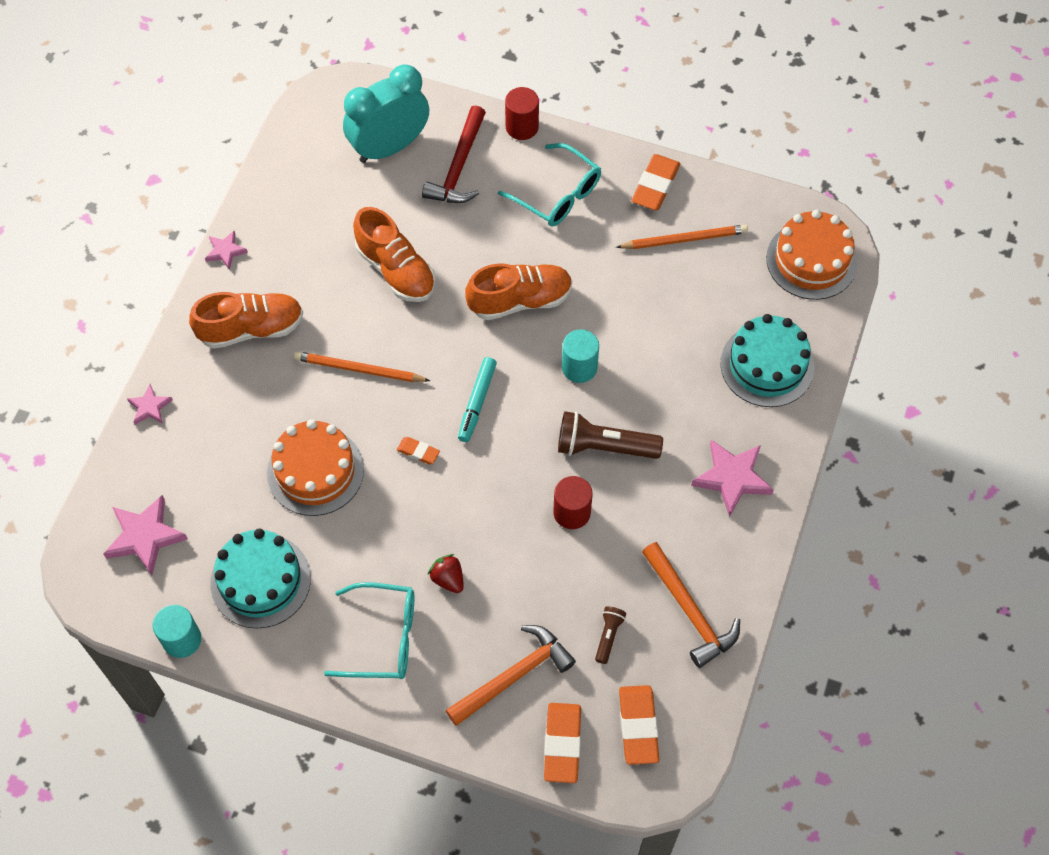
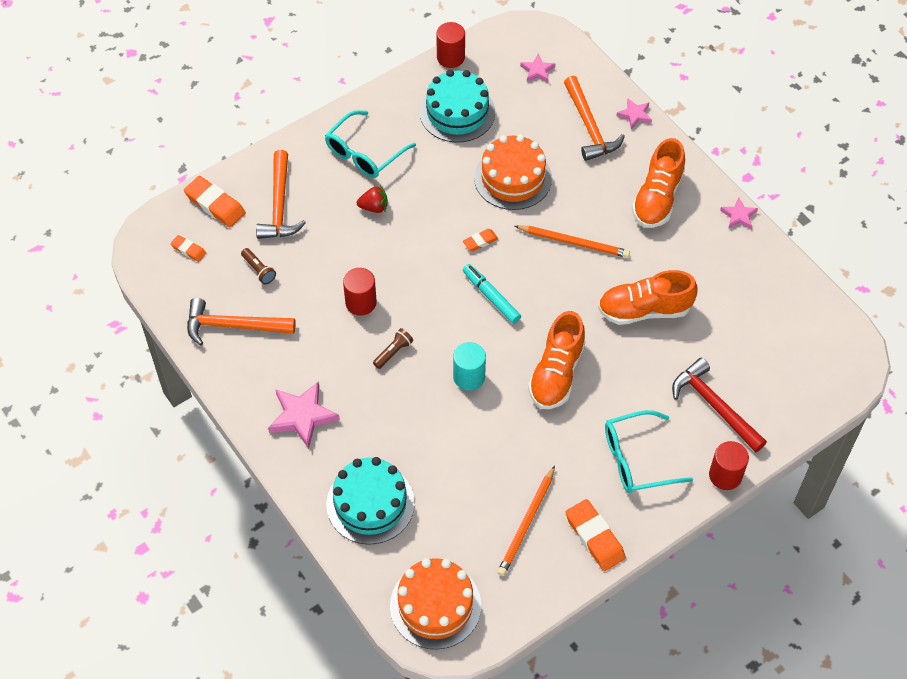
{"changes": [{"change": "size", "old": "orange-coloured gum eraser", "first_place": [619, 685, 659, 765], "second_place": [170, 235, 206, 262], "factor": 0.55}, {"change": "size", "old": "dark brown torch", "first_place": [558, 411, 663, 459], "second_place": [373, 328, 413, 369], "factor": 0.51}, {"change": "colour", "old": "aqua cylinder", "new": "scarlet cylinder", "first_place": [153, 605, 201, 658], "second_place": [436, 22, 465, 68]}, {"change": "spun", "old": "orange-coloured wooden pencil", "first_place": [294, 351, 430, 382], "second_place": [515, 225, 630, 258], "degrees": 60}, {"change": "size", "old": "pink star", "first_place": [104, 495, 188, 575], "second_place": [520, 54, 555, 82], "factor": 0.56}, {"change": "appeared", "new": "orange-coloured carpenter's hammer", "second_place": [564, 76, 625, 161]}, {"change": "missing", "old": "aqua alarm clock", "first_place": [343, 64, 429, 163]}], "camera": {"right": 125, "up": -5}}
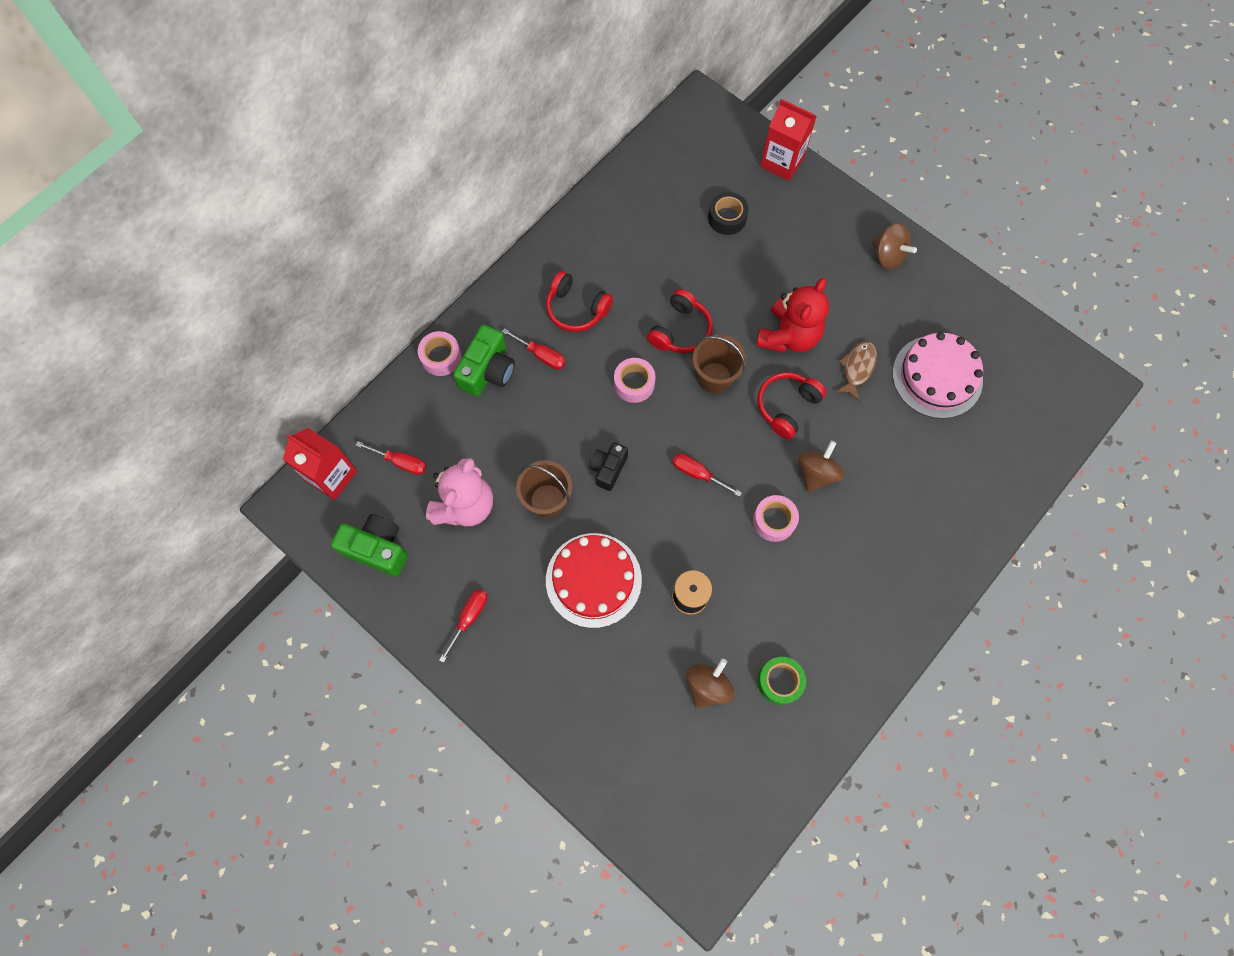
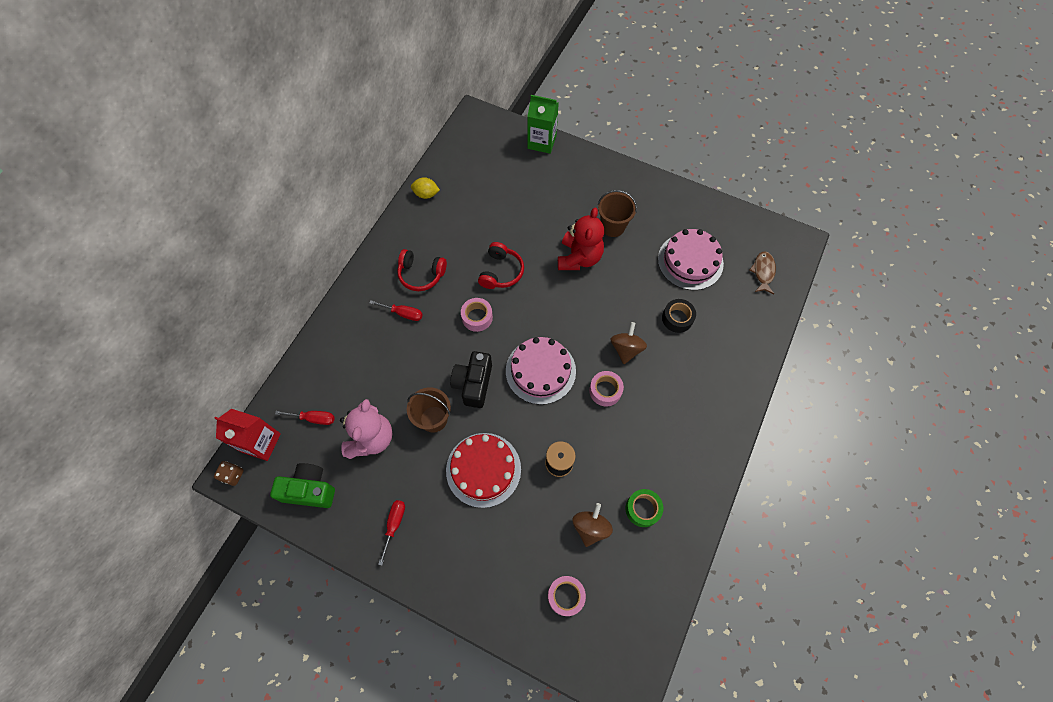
{"changes": [{"change": "appeared", "new": "dark brown game die", "second_place": [214, 461, 244, 486]}, {"change": "appeared", "new": "yellow citrus fruit", "second_place": [411, 177, 440, 199]}, {"change": "size", "old": "black camera", "first_place": [589, 442, 628, 491], "second_place": [450, 351, 492, 408], "factor": 1.51}, {"change": "exchanged", "old": "scarlet hand screwdriver", "new": "pink cake", "first_place": [672, 453, 742, 497], "second_place": [506, 337, 576, 405]}, {"change": "colour", "old": "scarlet juice carton", "new": "leaf-green juice carton", "first_place": [760, 99, 817, 181], "second_place": [527, 95, 559, 154]}, {"change": "relocated", "old": "pink sticky tape", "first_place": [418, 331, 462, 376], "second_place": [548, 576, 586, 616]}, {"change": "relocated", "old": "dark brown pail", "first_place": [693, 335, 746, 394], "second_place": [598, 190, 637, 237]}, {"change": "relocated", "old": "black sticky tape", "first_place": [708, 192, 749, 235], "second_place": [662, 299, 696, 333]}, {"change": "relocated", "old": "dark brown fish figure", "first_place": [835, 341, 877, 401], "second_place": [750, 251, 776, 294]}, {"change": "missing", "old": "leaf-green camera", "first_place": [453, 325, 515, 397]}, {"change": "missing", "old": "scarlet headphones", "first_place": [757, 372, 826, 439]}, {"change": "missing", "old": "dark brown toy top", "first_place": [872, 223, 917, 269]}], "camera": {"right": -15, "up": -5}}
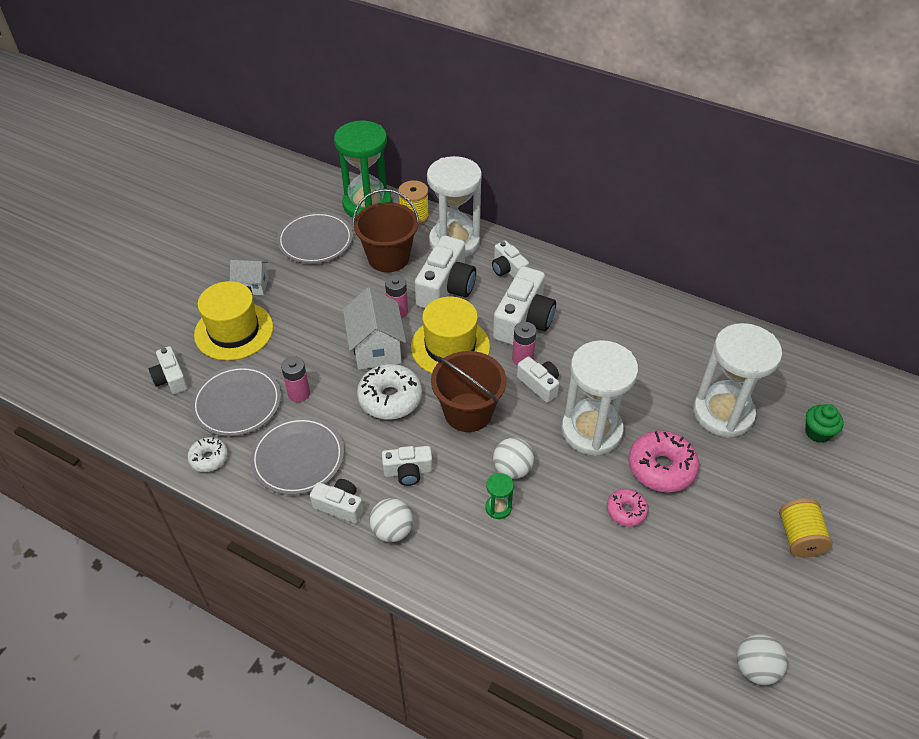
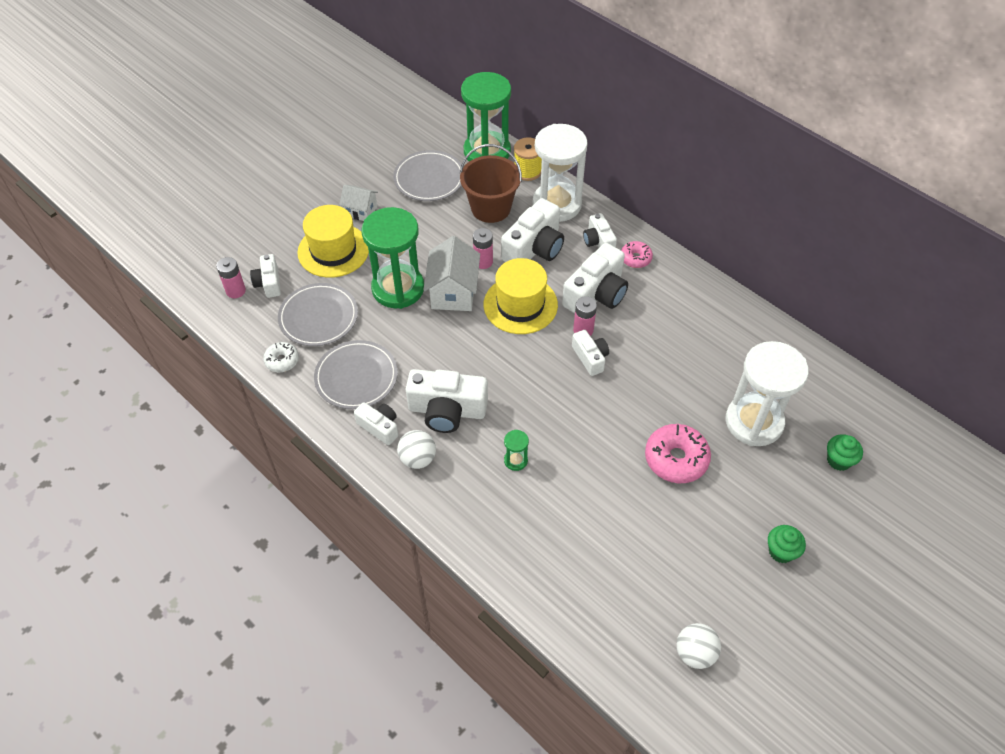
{"changes": [{"change": "relocated", "old": "pink power cell", "first_place": [281, 356, 310, 402], "second_place": [216, 257, 246, 298]}, {"change": "appeared", "new": "leaf-green sandglass", "second_place": [362, 207, 424, 309]}, {"change": "size", "old": "pure white camera", "first_place": [382, 446, 433, 486], "second_place": [406, 369, 488, 433], "factor": 1.76}, {"change": "relocated", "old": "pink doughnut", "first_place": [606, 489, 648, 527], "second_place": [621, 241, 653, 268]}, {"change": "exchanged", "old": "yellow bobbin", "new": "leaf-green fairy cake", "first_place": [779, 498, 833, 558], "second_place": [768, 525, 806, 563]}, {"change": "missing", "old": "pure white doughnut", "first_place": [357, 364, 422, 420]}, {"change": "missing", "old": "dark brown pail", "first_place": [431, 351, 506, 432]}, {"change": "missing", "old": "pure white play ball", "first_place": [493, 438, 534, 479]}, {"change": "missing", "old": "pure white sandglass", "first_place": [561, 340, 638, 456]}], "camera": {"right": 15, "up": 5}}
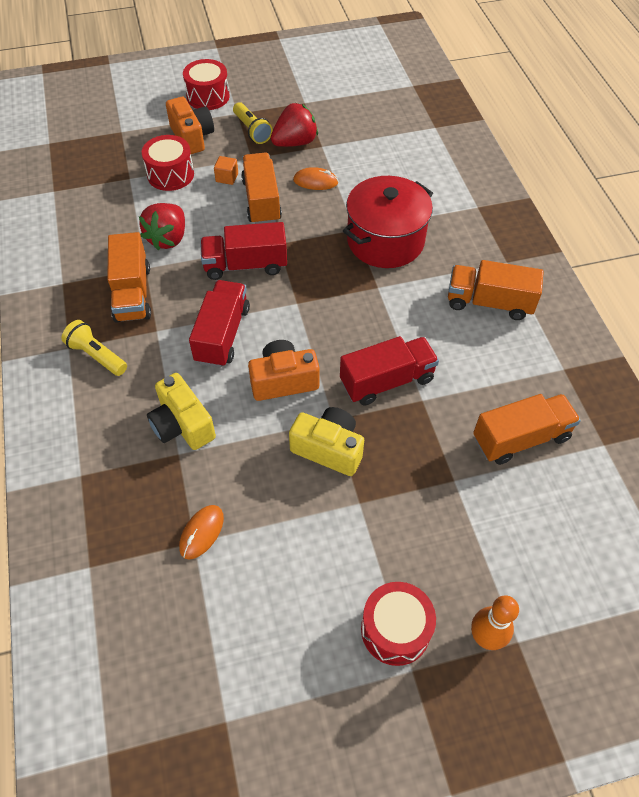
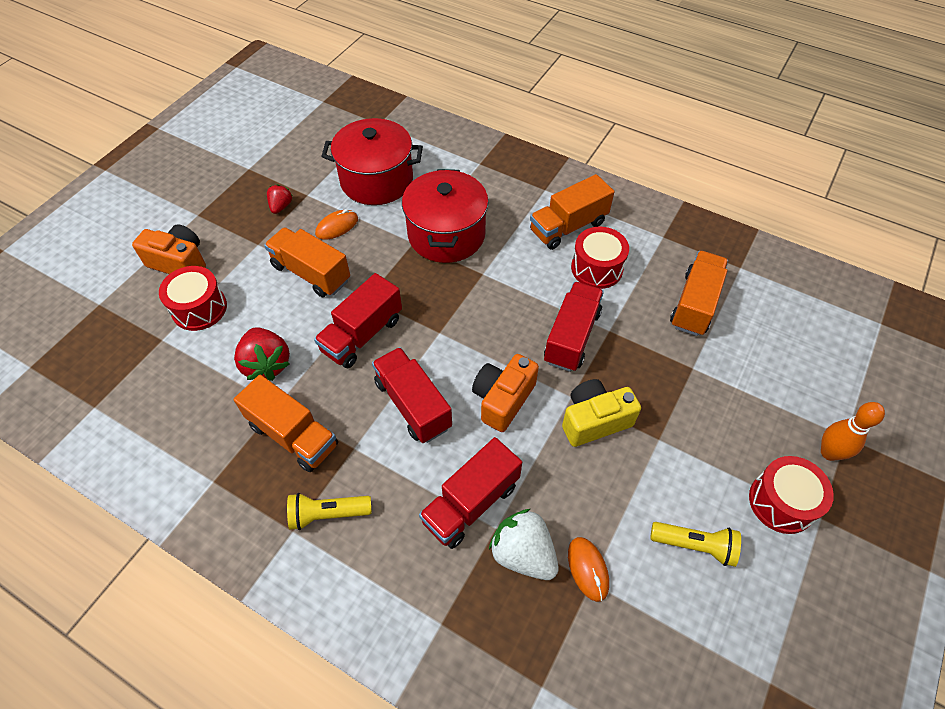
{"changes": [{"change": "size", "old": "scarlet berry", "first_place": [271, 103, 318, 147], "second_place": [267, 184, 292, 214], "factor": 0.56}, {"change": "appeared", "new": "scarlet pot", "second_place": [321, 118, 423, 205]}, {"change": "exchanged", "old": "yellow camera", "new": "scarlet lorry", "first_place": [147, 373, 216, 450], "second_place": [419, 437, 522, 549]}, {"change": "appeared", "new": "pure white berry", "second_place": [489, 509, 558, 580]}, {"change": "relocated", "old": "scarlet snare drum", "first_place": [183, 59, 230, 110], "second_place": [571, 227, 629, 289]}, {"change": "relocated", "old": "yellow torch", "first_place": [233, 102, 273, 144], "second_place": [650, 522, 741, 567]}, {"change": "missing", "old": "orange-coloured solid cube", "first_place": [214, 156, 238, 185]}], "camera": {"right": -45, "up": 0}}
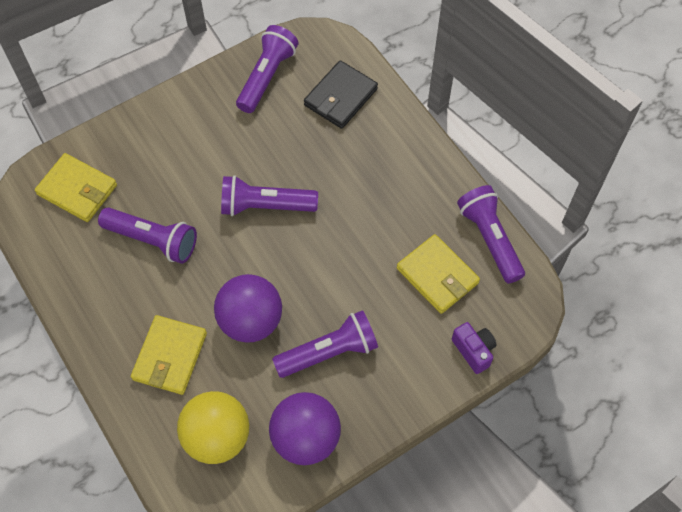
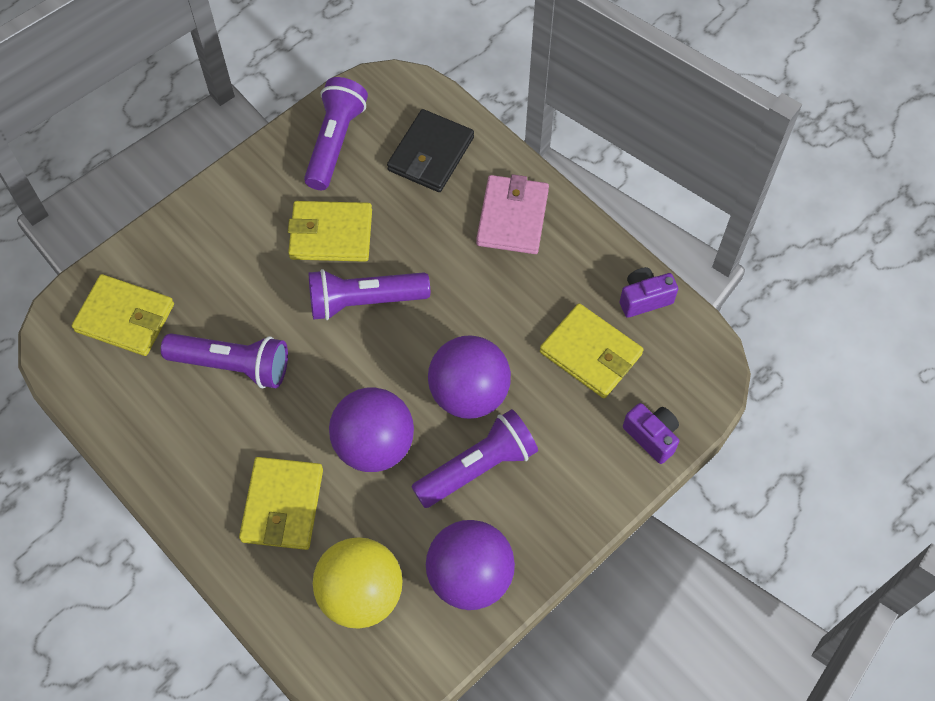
{"changes": [{"change": "appeared", "new": "yellow card wallet", "second_place": [288, 201, 372, 262]}, {"change": "appeared", "new": "purple play ball", "second_place": [428, 335, 511, 419]}, {"change": "appeared", "new": "pink card wallet", "second_place": [476, 174, 549, 254]}, {"change": "exchanged", "old": "purple torch", "new": "purple camera", "first_place": [457, 185, 525, 284], "second_place": [619, 267, 678, 318]}], "camera": {"right": -10, "up": 0}}
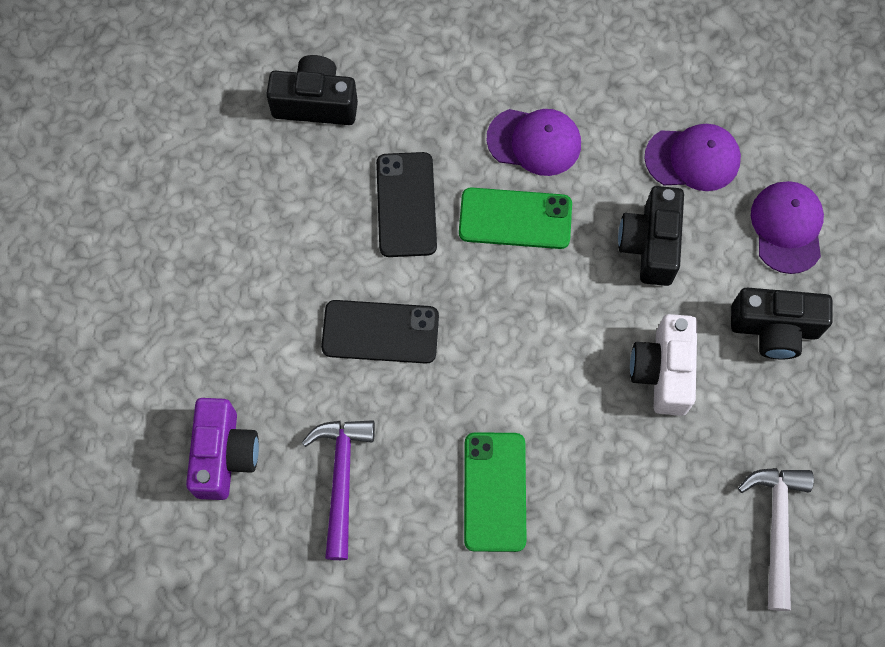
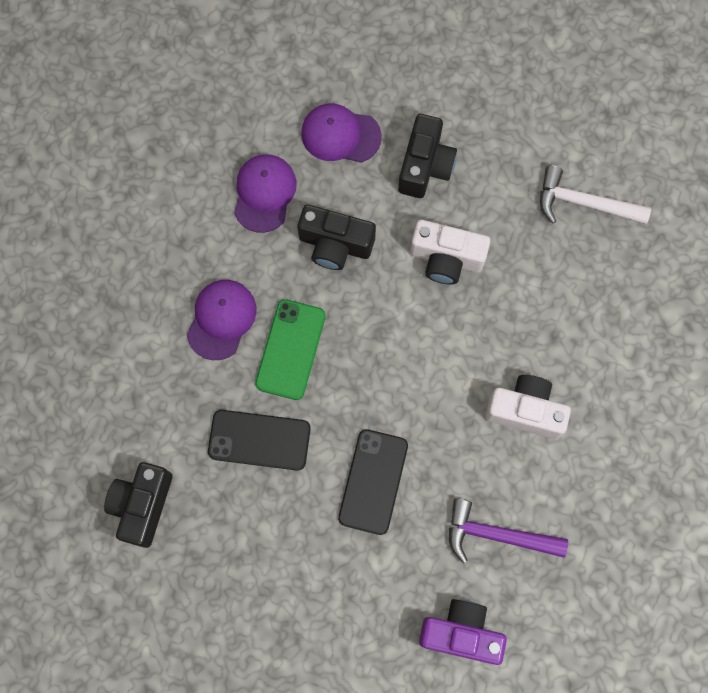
{"changes": [{"change": "exchanged", "old": "leaf-green phone", "new": "pure white camera", "first_place": [464, 432, 527, 552], "second_place": [485, 375, 571, 439]}], "camera": {"right": -80, "up": 5}}
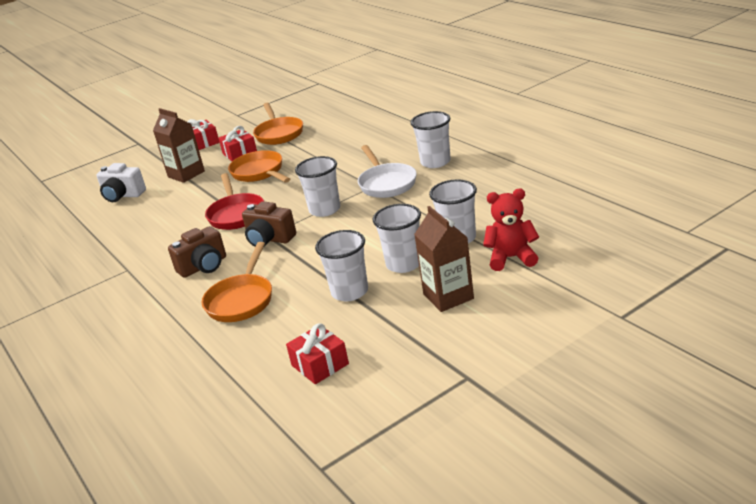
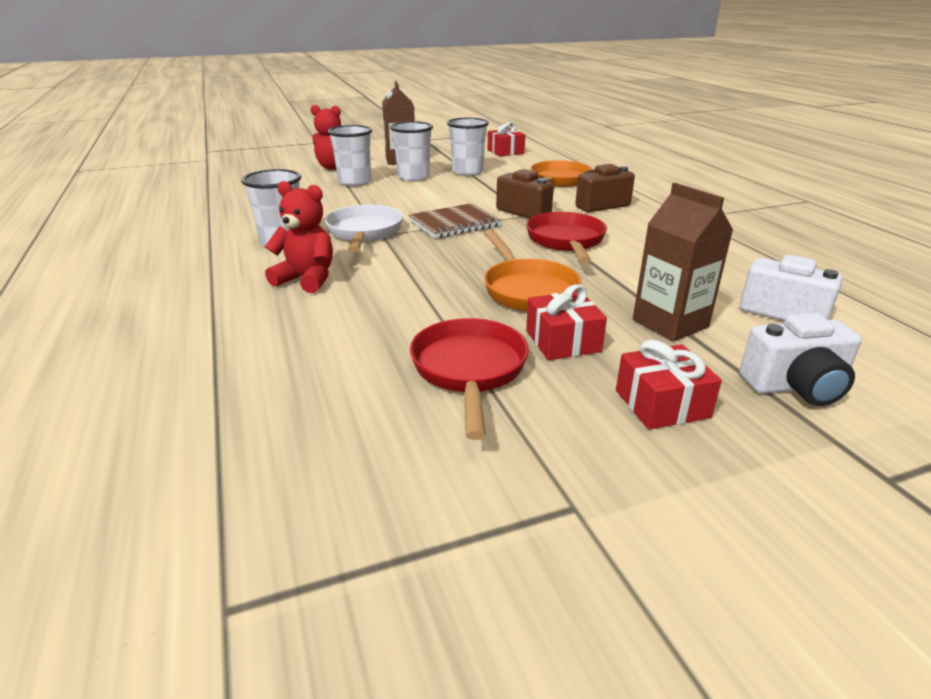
{"changes": [{"change": "appeared", "new": "scarlet teddy", "second_place": [265, 181, 333, 293]}, {"change": "exchanged", "old": "pure white beaker", "new": "dark brown notepad", "first_place": [295, 156, 340, 217], "second_place": [408, 203, 502, 238]}, {"change": "colour", "old": "orange-coloured pan", "new": "scarlet pan", "first_place": [253, 103, 303, 145], "second_place": [410, 318, 529, 440]}, {"change": "appeared", "new": "pure white camera", "second_place": [739, 313, 862, 406]}], "camera": {"right": -170, "up": 0}}
